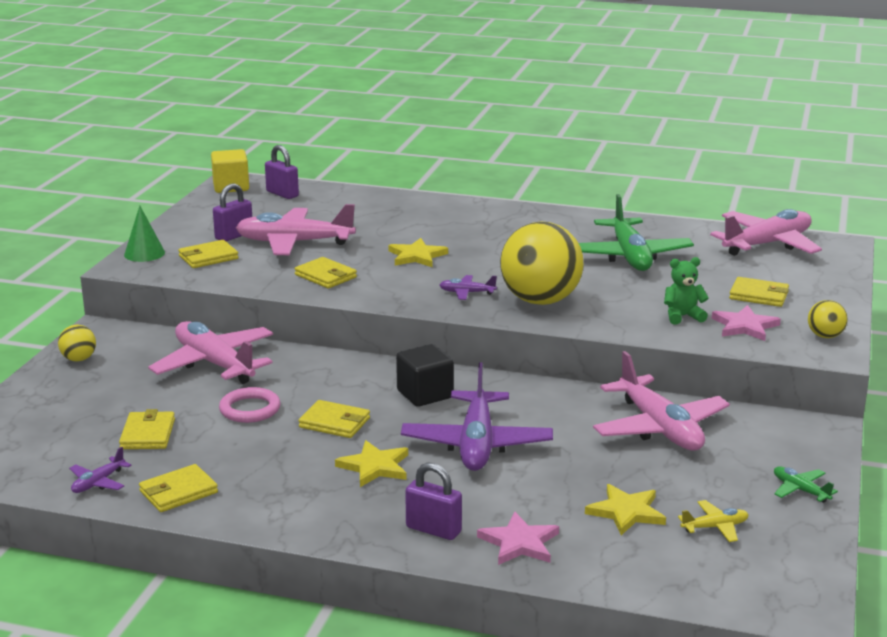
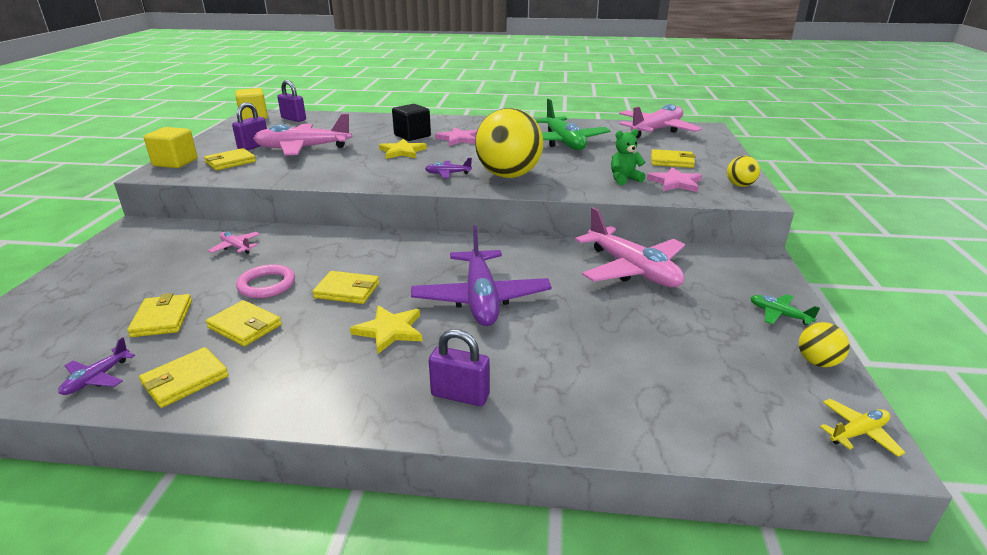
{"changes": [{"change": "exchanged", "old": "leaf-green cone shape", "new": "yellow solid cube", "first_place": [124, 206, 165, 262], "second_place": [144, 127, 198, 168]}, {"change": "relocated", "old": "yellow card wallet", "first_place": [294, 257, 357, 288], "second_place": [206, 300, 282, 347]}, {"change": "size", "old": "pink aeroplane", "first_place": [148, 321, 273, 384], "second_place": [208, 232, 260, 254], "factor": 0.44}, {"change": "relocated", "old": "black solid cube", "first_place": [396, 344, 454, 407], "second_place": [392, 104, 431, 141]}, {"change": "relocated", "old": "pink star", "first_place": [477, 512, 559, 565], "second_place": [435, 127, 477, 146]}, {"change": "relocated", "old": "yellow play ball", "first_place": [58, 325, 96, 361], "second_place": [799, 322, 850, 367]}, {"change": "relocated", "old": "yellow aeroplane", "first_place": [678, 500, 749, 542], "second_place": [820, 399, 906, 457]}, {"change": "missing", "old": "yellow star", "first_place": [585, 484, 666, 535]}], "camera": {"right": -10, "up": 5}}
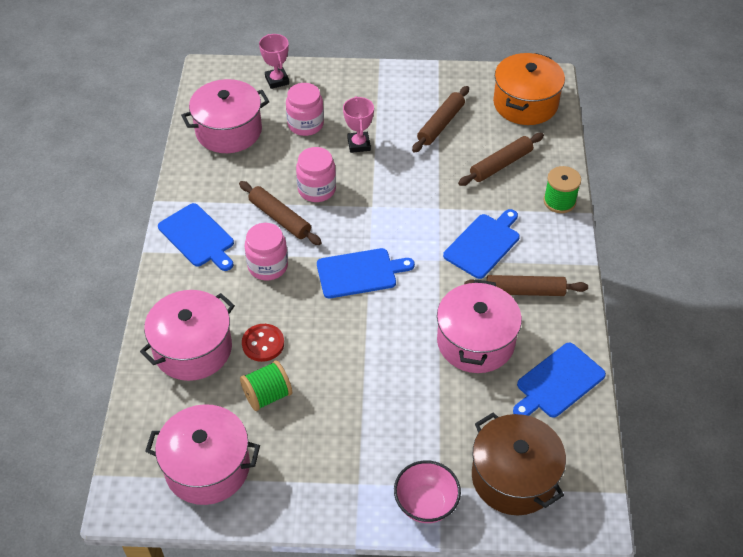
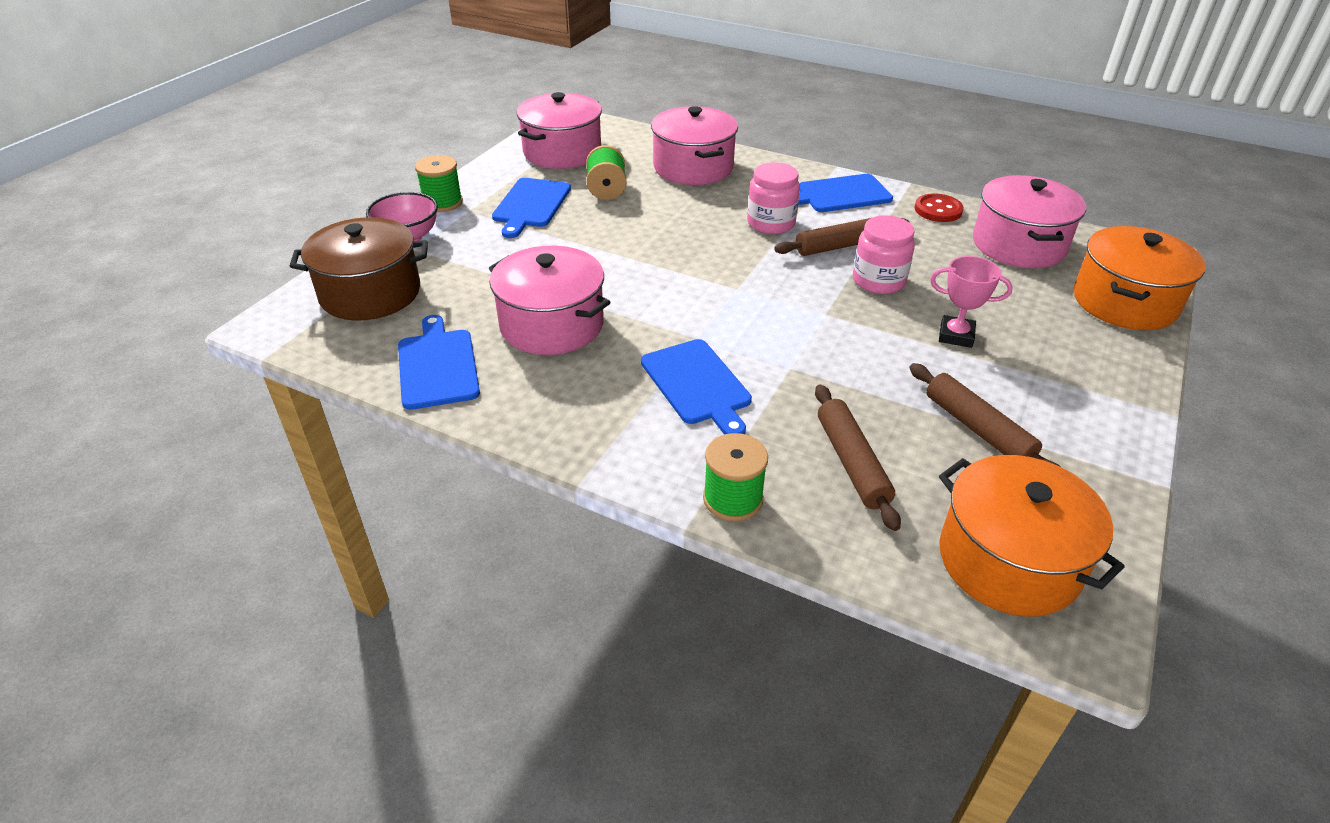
{"changes": [{"change": "appeared", "new": "leaf-green bobbin", "second_place": [415, 155, 463, 212]}, {"change": "relocated", "old": "blue chopping board", "first_place": [317, 248, 415, 298], "second_place": [492, 178, 571, 238]}, {"change": "relocated", "old": "scarlet button", "first_place": [242, 324, 284, 362], "second_place": [915, 193, 964, 222]}, {"change": "exchanged", "old": "pink prize cup", "new": "orange-coloured pot", "first_place": [259, 34, 289, 89], "second_place": [1074, 226, 1206, 330]}, {"change": "missing", "old": "pink preserve jar", "first_place": [286, 83, 324, 136]}, {"change": "missing", "old": "dark brown rolling pin", "first_place": [464, 275, 588, 296]}], "camera": {"right": 115, "up": -10}}
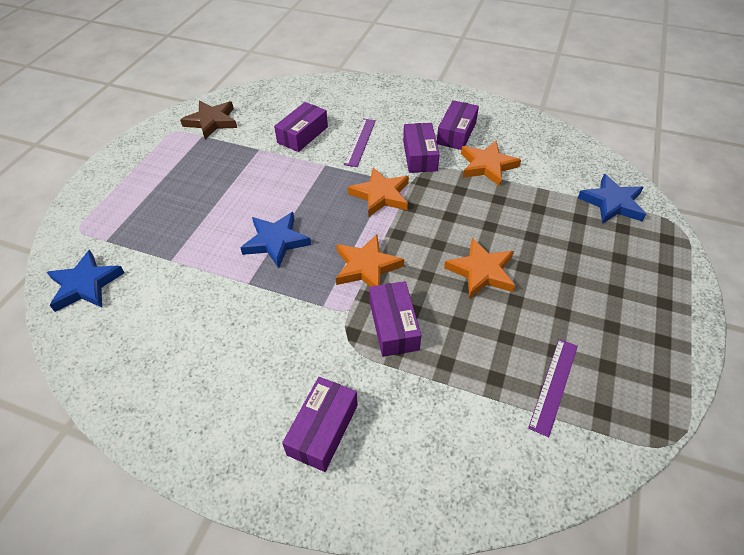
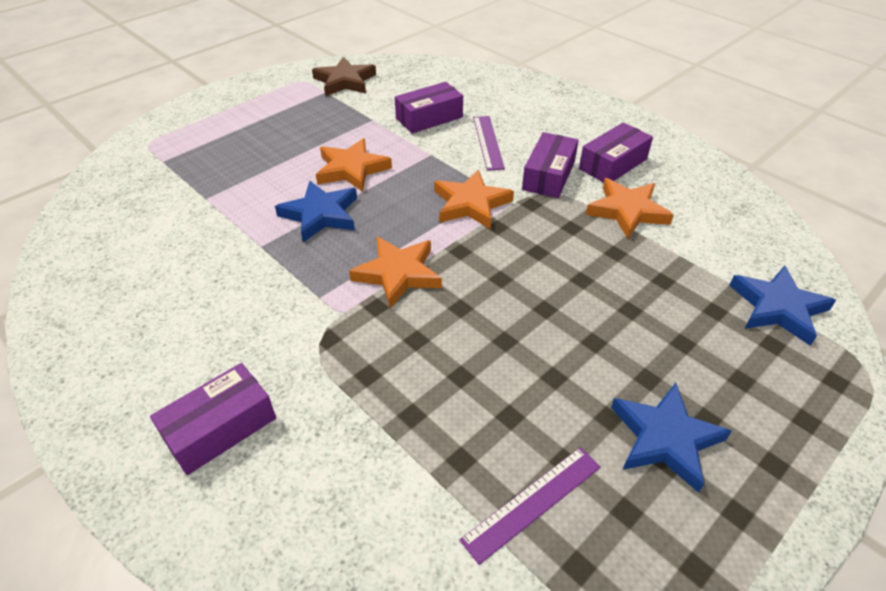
{"changes": [{"change": "relocated", "old": "orange-coloured star", "first_place": [444, 238, 515, 299], "second_place": [316, 138, 392, 192]}, {"change": "spun", "old": "purple measuring stick", "first_place": [344, 119, 376, 167], "second_place": [473, 116, 505, 171], "degrees": -45}, {"change": "relocated", "old": "blue star", "first_place": [47, 250, 125, 312], "second_place": [611, 383, 732, 493]}, {"change": "missing", "old": "purple box", "first_place": [369, 281, 421, 357]}], "camera": {"right": 25, "up": -5}}
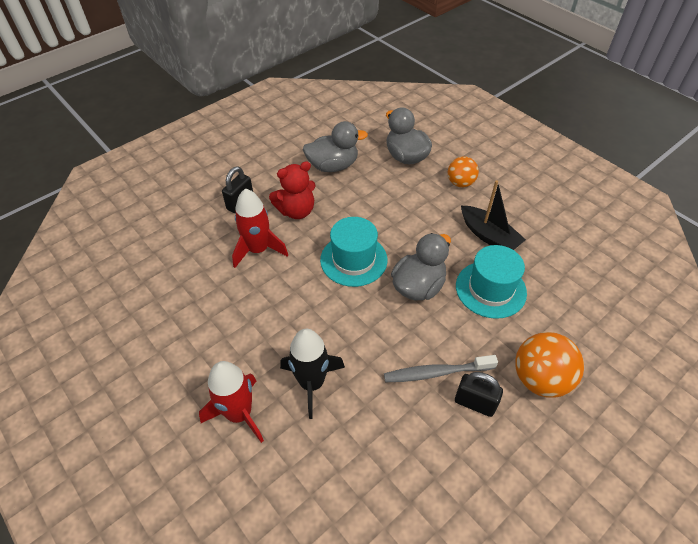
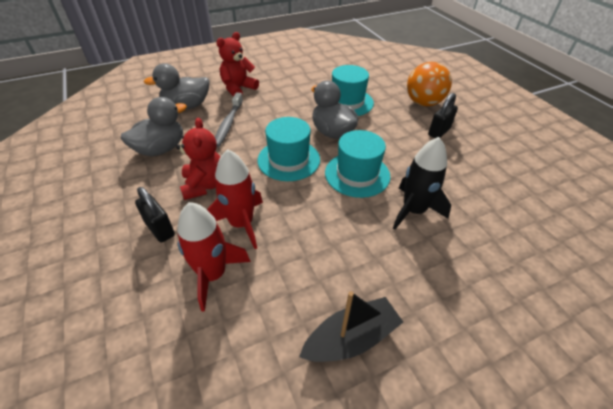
{"changes": [{"change": "spun", "old": "ash-grey toy duck", "first_place": [303, 121, 368, 172], "second_place": [121, 97, 187, 156], "degrees": 45}, {"change": "relocated", "old": "scarlet spaceship", "first_place": [199, 361, 264, 443], "second_place": [177, 202, 251, 312]}, {"change": "relocated", "old": "ash-grey dental brush", "first_place": [384, 355, 498, 382], "second_place": [215, 92, 243, 147]}, {"change": "exchanged", "old": "orange-coloured play ball", "new": "scarlet teddy", "first_place": [448, 156, 479, 187], "second_place": [216, 32, 259, 97]}, {"change": "relocated", "old": "black boat", "first_place": [461, 180, 526, 250], "second_place": [299, 291, 403, 362]}, {"change": "appeared", "new": "aqua top hat", "second_place": [325, 130, 391, 198]}], "camera": {"right": -75, "up": -5}}
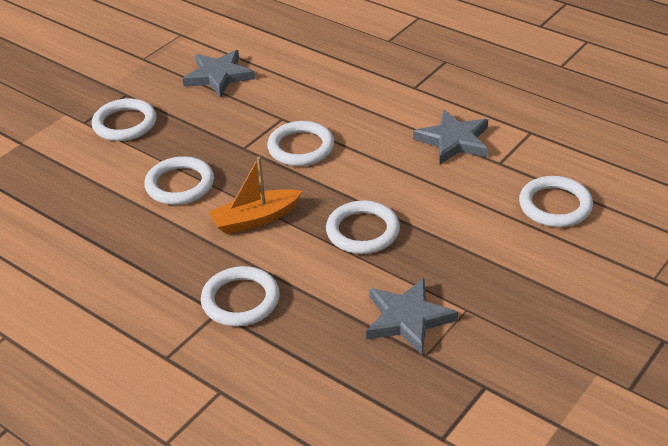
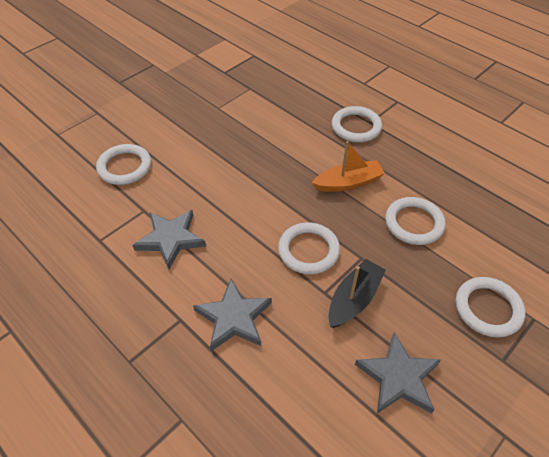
{"changes": [{"change": "relocated", "old": "ash-grey star", "first_place": [366, 278, 458, 355], "second_place": [193, 279, 272, 351]}, {"change": "appeared", "new": "black boat", "second_place": [329, 259, 386, 328]}, {"change": "missing", "old": "pure white torus", "first_place": [326, 200, 400, 254]}], "camera": {"right": -175, "up": 10}}
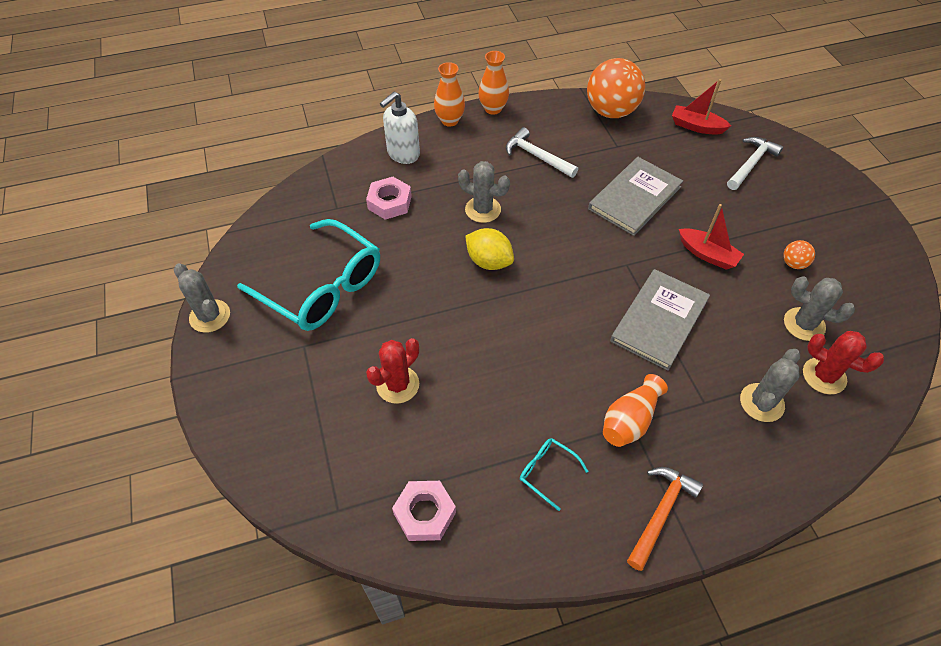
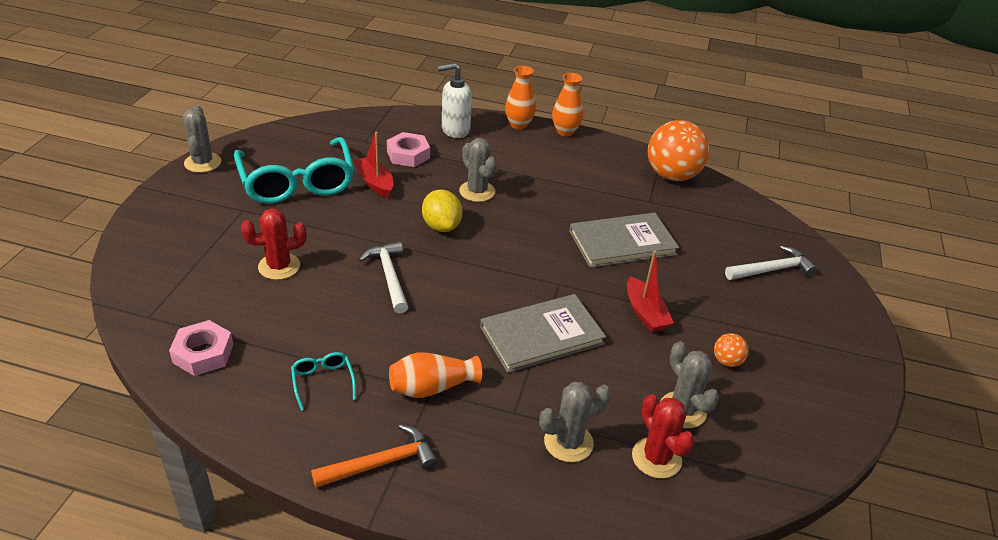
{"changes": [{"change": "relocated", "old": "scarlet boat", "first_place": [672, 79, 731, 135], "second_place": [354, 132, 394, 198]}, {"change": "relocated", "old": "pure white carpenter's hammer", "first_place": [506, 127, 578, 178], "second_place": [359, 241, 408, 314]}], "camera": {"right": 30, "up": -15}}
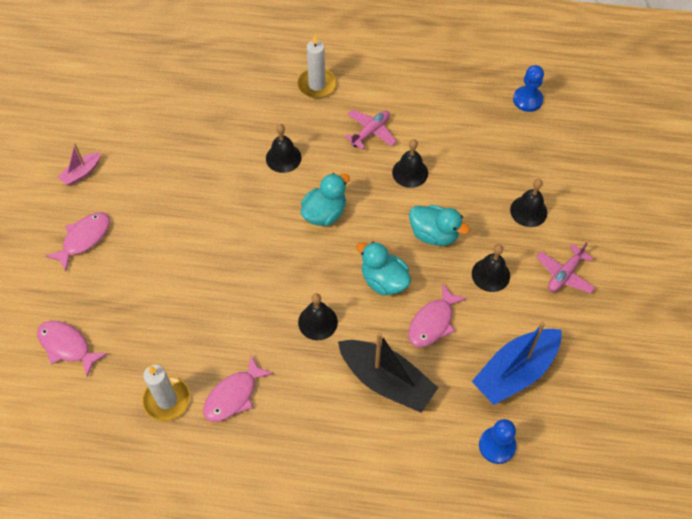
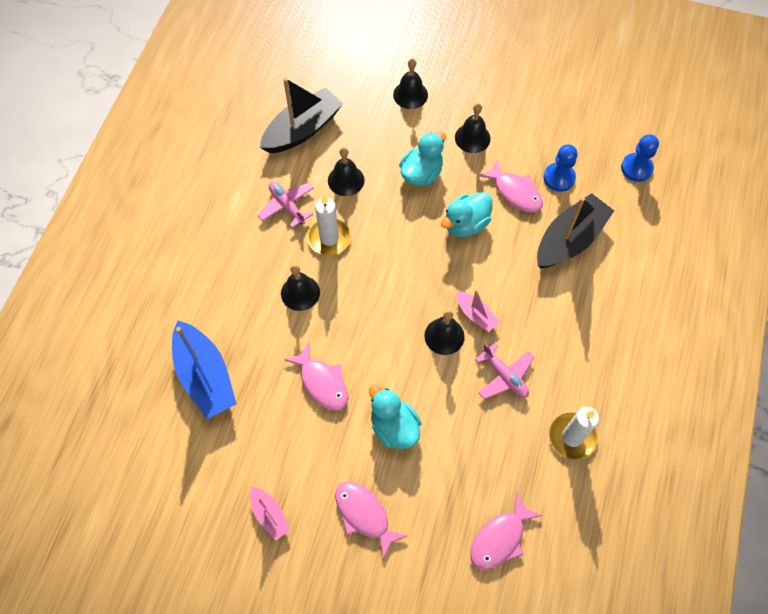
{"changes": [{"change": "relocated", "old": "blue boat", "first_place": [472, 322, 562, 405], "second_place": [172, 321, 236, 419]}, {"change": "appeared", "new": "black boat", "second_place": [260, 78, 343, 153]}, {"change": "relocated", "old": "pink fish figure", "first_place": [203, 355, 274, 422], "second_place": [284, 342, 348, 411]}, {"change": "relocated", "old": "pure white candle", "first_place": [297, 34, 337, 98], "second_place": [307, 195, 351, 255]}, {"change": "relocated", "old": "aqua toy duck", "first_place": [301, 173, 350, 226], "second_place": [369, 385, 422, 449]}, {"change": "relocated", "old": "black bell", "first_place": [298, 293, 338, 340], "second_place": [424, 310, 465, 355]}, {"change": "appeared", "new": "pink boat", "second_place": [456, 290, 500, 332]}, {"change": "relocated", "old": "pink aeroplane", "first_place": [536, 242, 595, 294], "second_place": [475, 343, 534, 399]}, {"change": "relocated", "old": "blue chess pawn", "first_place": [513, 65, 544, 112], "second_place": [543, 144, 578, 192]}], "camera": {"right": -80, "up": 5}}
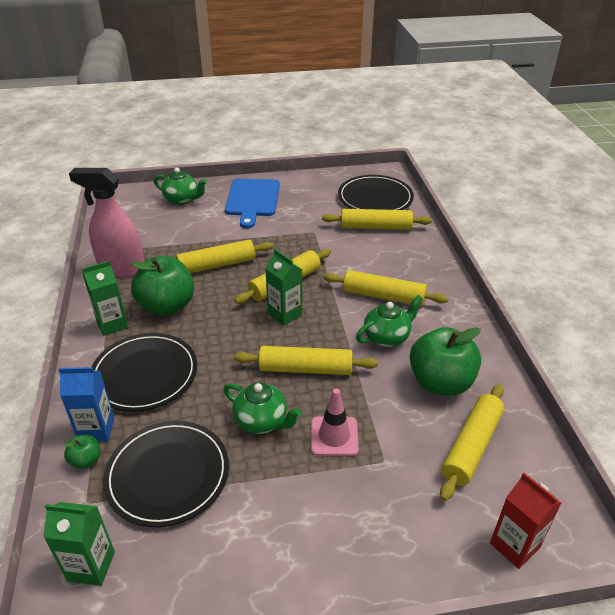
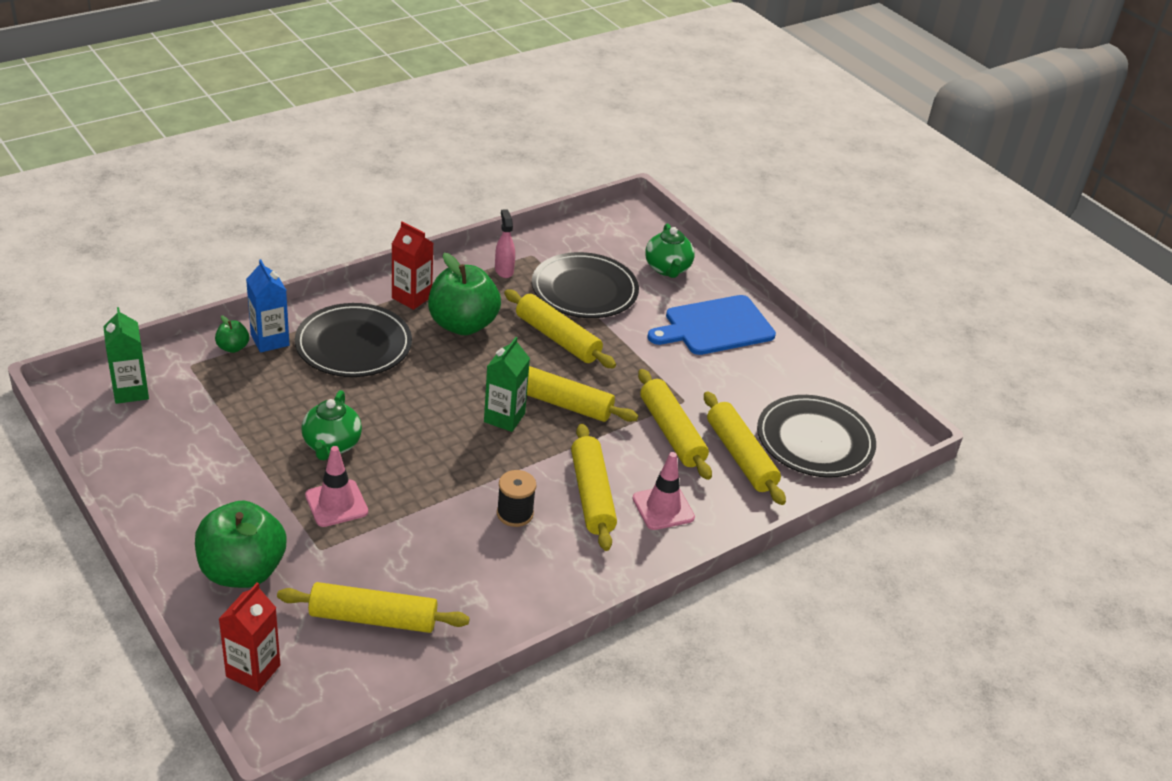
{"changes": [{"change": "relocated", "old": "leaf-green toy apple", "first_place": [410, 327, 481, 395], "second_place": [195, 501, 287, 588]}, {"change": "colour", "old": "leaf-green juice carton", "new": "scarlet juice carton", "first_place": [82, 260, 128, 336], "second_place": [392, 221, 433, 310]}, {"change": "size", "old": "pink spray cleaner", "first_place": [69, 168, 144, 277], "second_place": [495, 209, 515, 278], "factor": 0.48}, {"change": "exchanged", "old": "leaf-green china teapot", "new": "black bobbin", "first_place": [356, 295, 423, 347], "second_place": [497, 470, 536, 527]}, {"change": "relocated", "old": "black plate", "first_place": [103, 421, 229, 527], "second_place": [532, 252, 639, 318]}, {"change": "appeared", "new": "pink safety cone", "second_place": [632, 452, 695, 530]}, {"change": "relocated", "old": "yellow rolling pin", "first_place": [234, 346, 378, 375], "second_place": [638, 369, 712, 480]}], "camera": {"right": 60, "up": 0}}
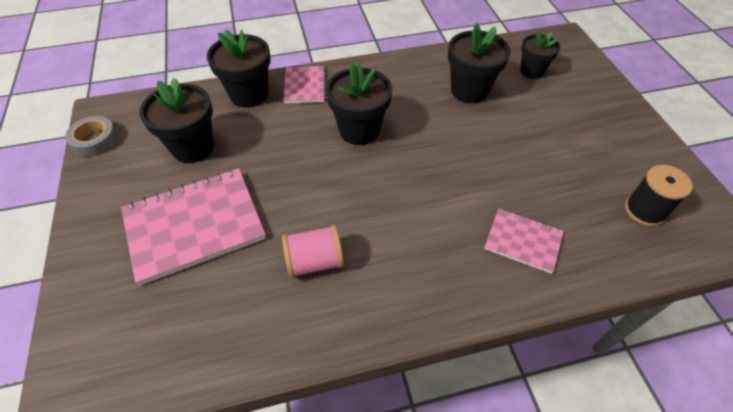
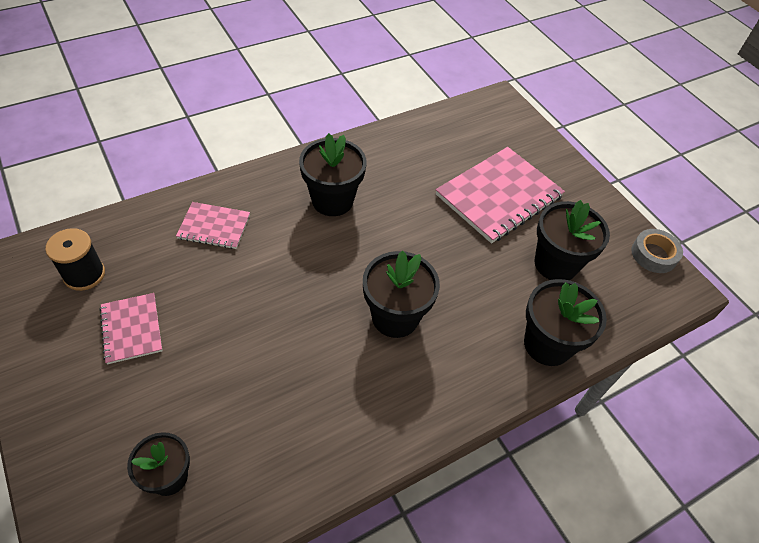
{"changes": [{"change": "relocated", "old": "pink notepad", "first_place": [284, 66, 326, 104], "second_place": [100, 293, 162, 364]}, {"change": "relocated", "old": "black flower pot", "first_place": [448, 23, 511, 103], "second_place": [299, 133, 366, 216]}, {"change": "missing", "old": "pink bobbin", "first_place": [282, 225, 344, 278]}], "camera": {"right": 160, "up": 0}}
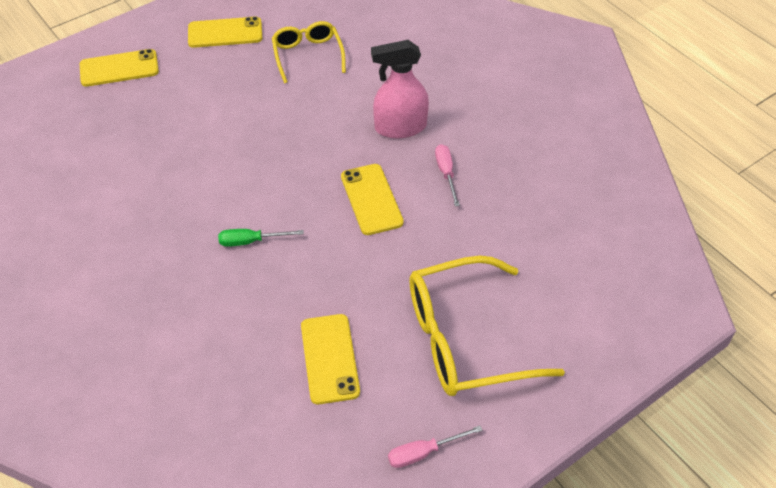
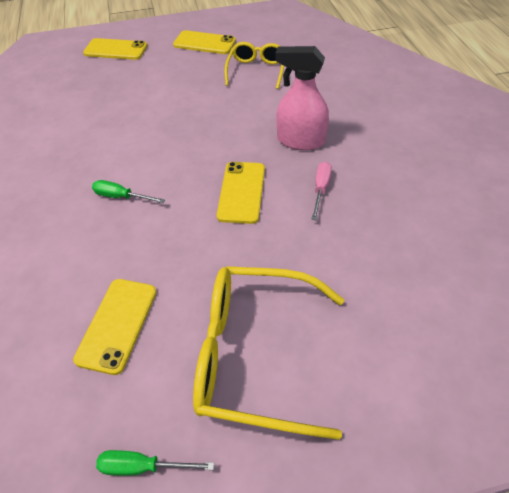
{"changes": [{"change": "colour", "old": "pink hand screwdriver", "new": "leaf-green hand screwdriver", "first_place": [388, 426, 482, 468], "second_place": [96, 450, 214, 476]}], "camera": {"right": 25, "up": 0}}
